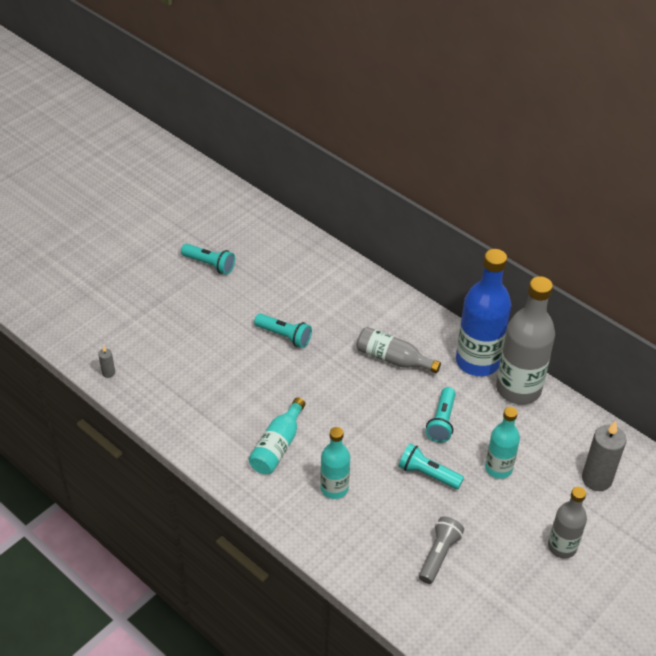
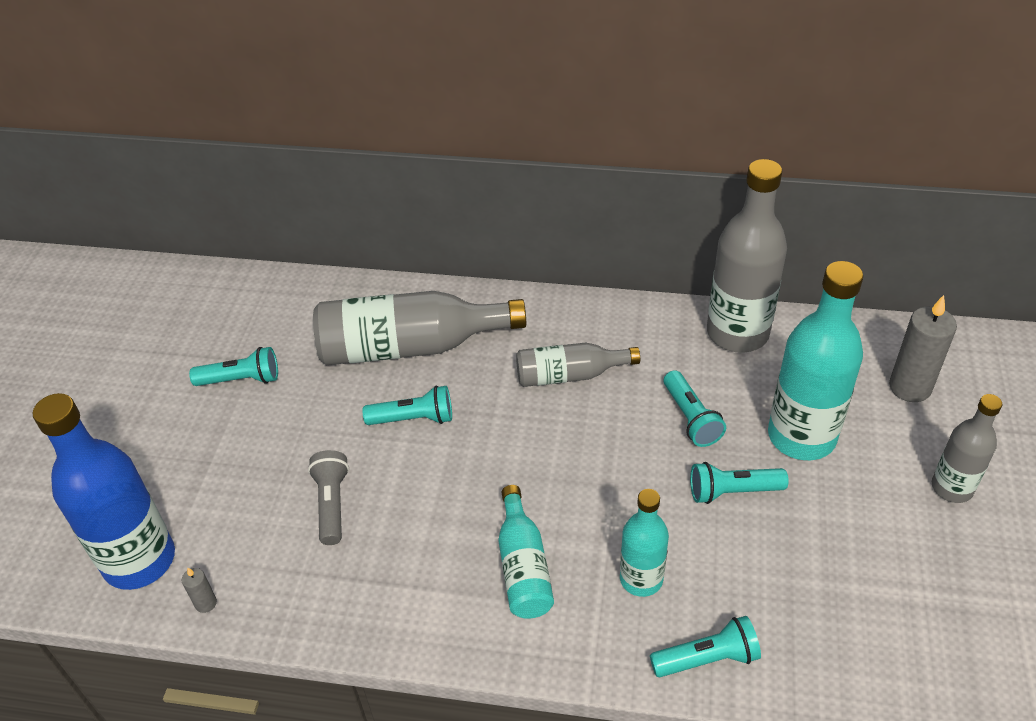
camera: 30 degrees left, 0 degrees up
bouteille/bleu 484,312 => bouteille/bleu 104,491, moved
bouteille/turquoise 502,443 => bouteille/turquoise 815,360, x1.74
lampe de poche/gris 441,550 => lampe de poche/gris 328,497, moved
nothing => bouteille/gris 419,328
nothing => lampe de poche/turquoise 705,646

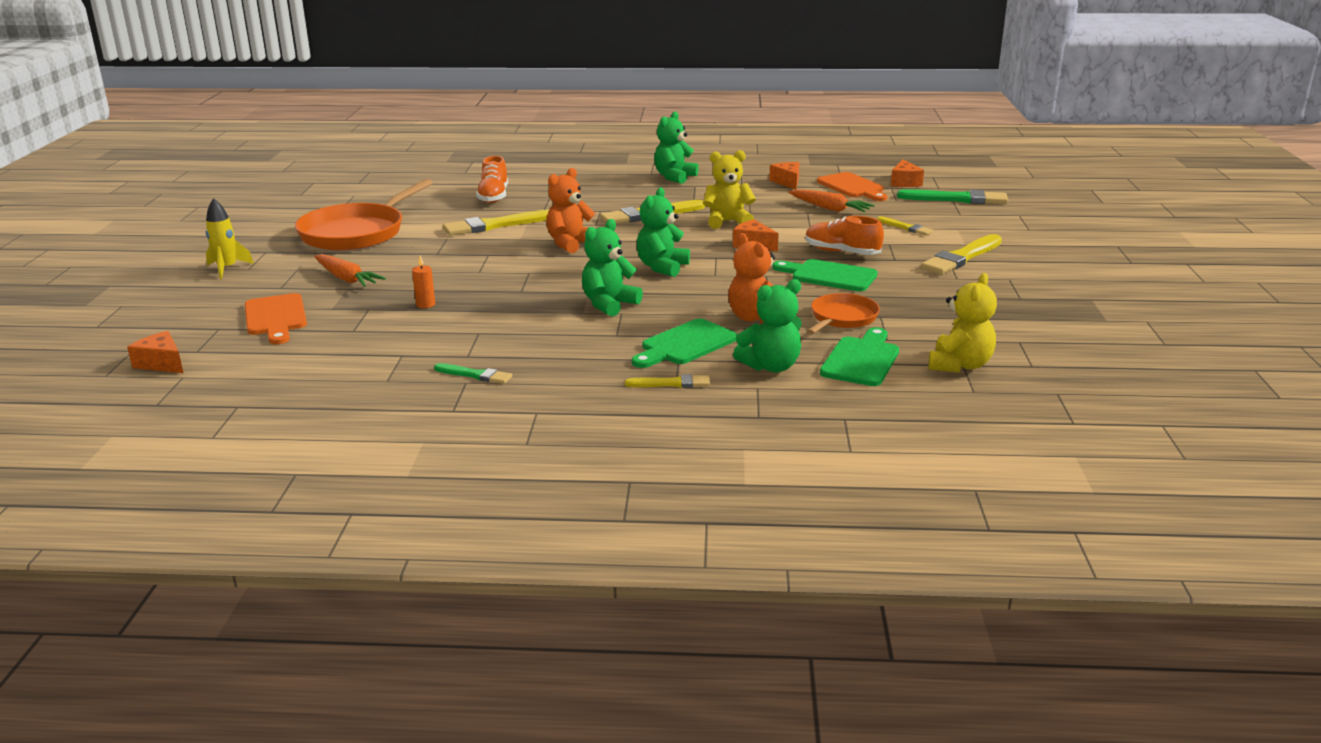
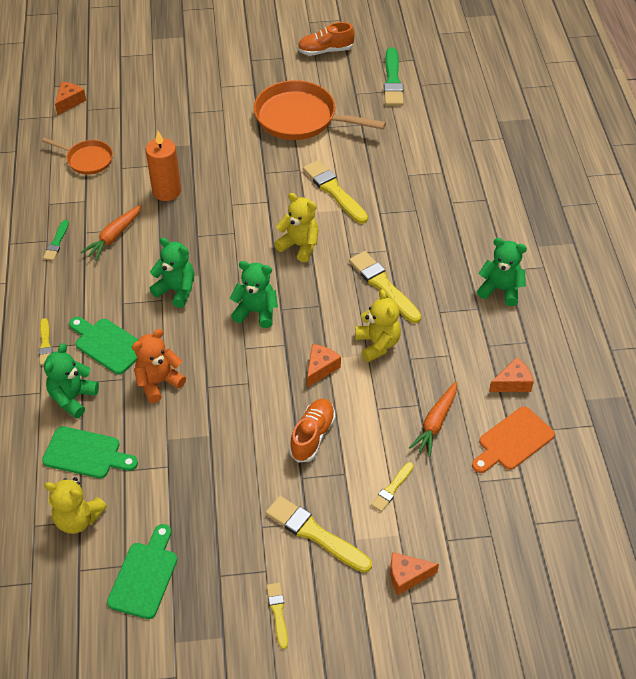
camera: 80 degrees right, 25 degrees up
chaussure/orange 492,179 => chaussure/orange 326,39, moved
fromage/orange 907,173 => fromage/orange 414,573, moved
ours en peluche/orange 571,210 => ours en peluche/jaune 296,227
pinceau/vert 952,196 => pinceau/vert 394,76, moved
fusée/jaune 230,238 => nothing
carotte/orange 350,270 => carotte/orange 111,233, moved
bougie/orange 423,282 => bougie/orange 163,166, x2.12
planche à découper/vert 825,275 => planche à découper/vert 142,571, moved
ours en peluche/vert 767,325 => ours en peluche/vert 71,381, 60 degrees clockwise
planche à découper/orange 276,318 => nothing
poêle/orange 843,313 => poêle/orange 77,156, moved
nothing => pinceau/jaune 277,616

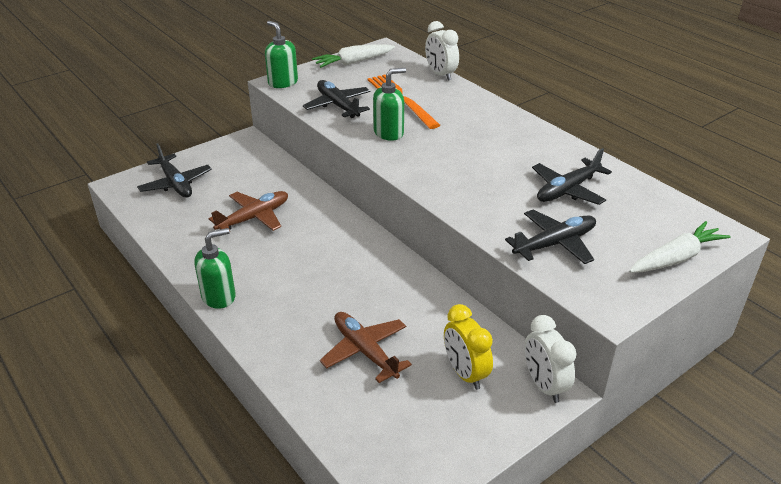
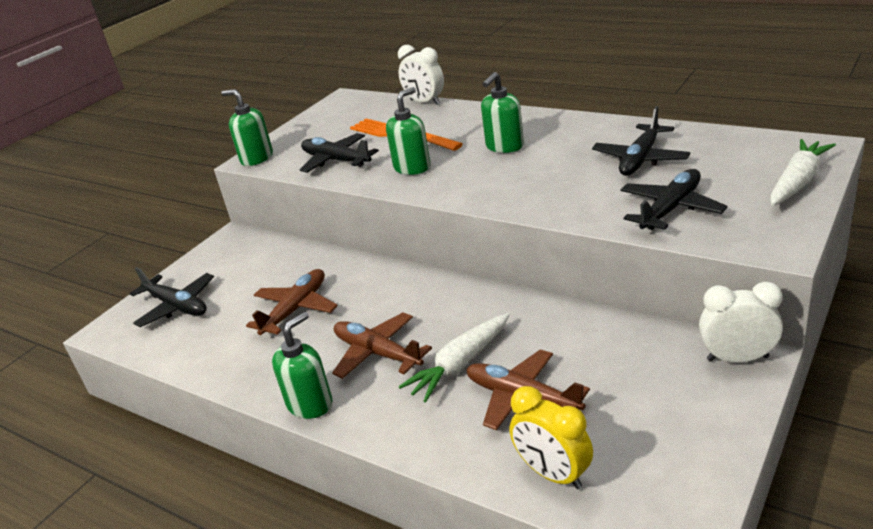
camera: 15 degrees left, 5 degrees down
carotte/blanc 353,56 => carotte/blanc 454,357, moved
réveil/jaune 468,347 => réveil/jaune 551,437, moved
réveil/blanc 550,359 => réveil/blanc 741,322, 135 degrees clockwise
nothing => distributeur de savon/vert 502,112
nothing => avion/marron 382,345

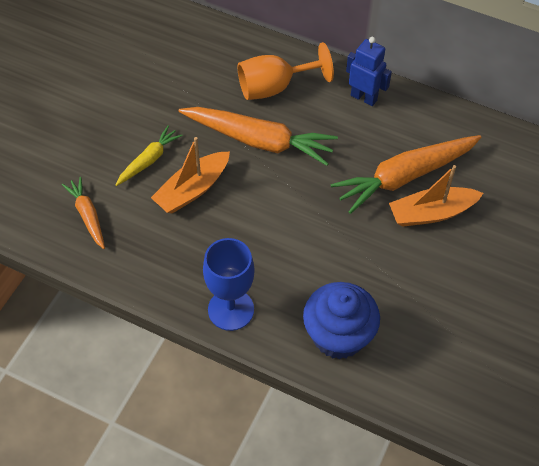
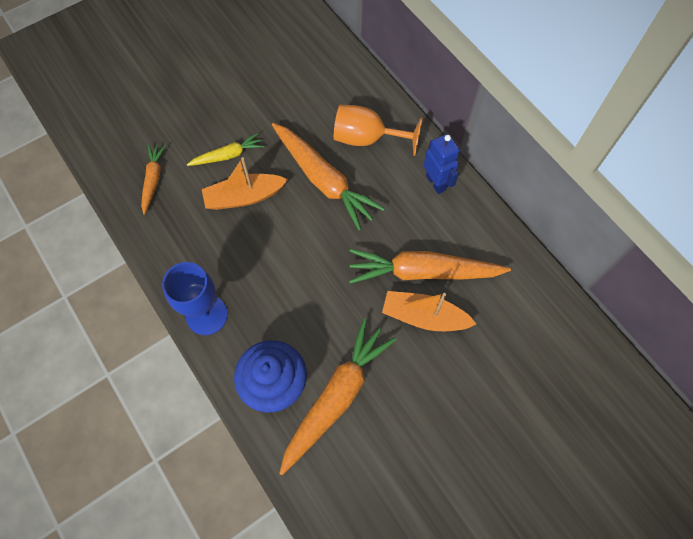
camera: 30 degrees right, 10 degrees up
nothing => carotte/orange 338,396

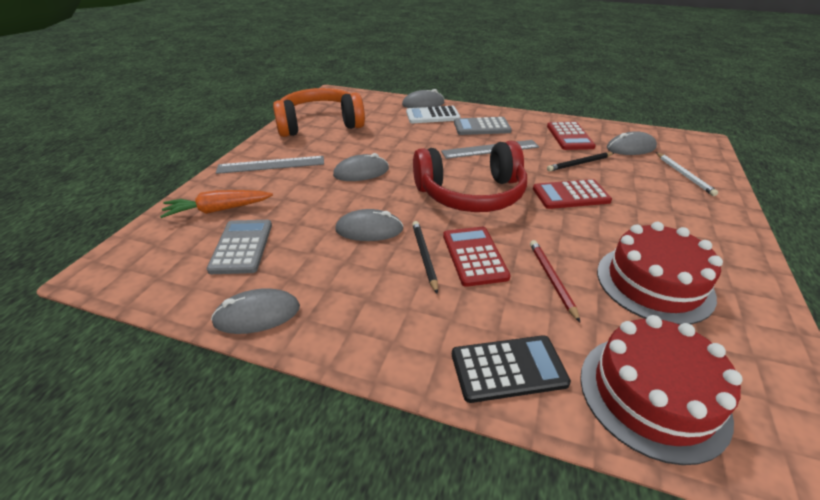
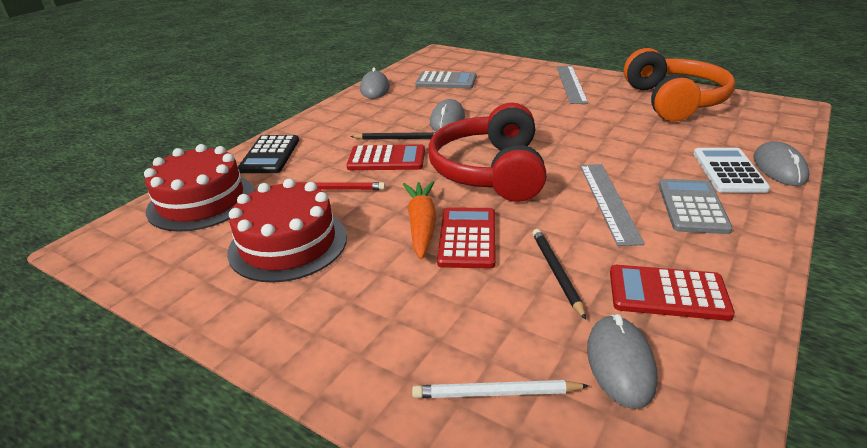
camera: 105 degrees right, 5 degrees down
souris/gris 361,167 => nothing
carotte/orange 216,204 => carotte/orange 419,220, moved

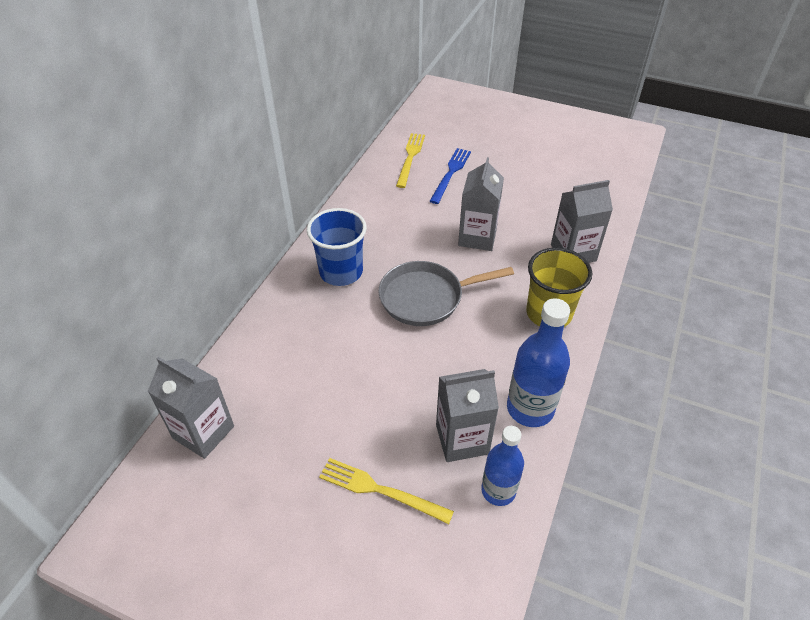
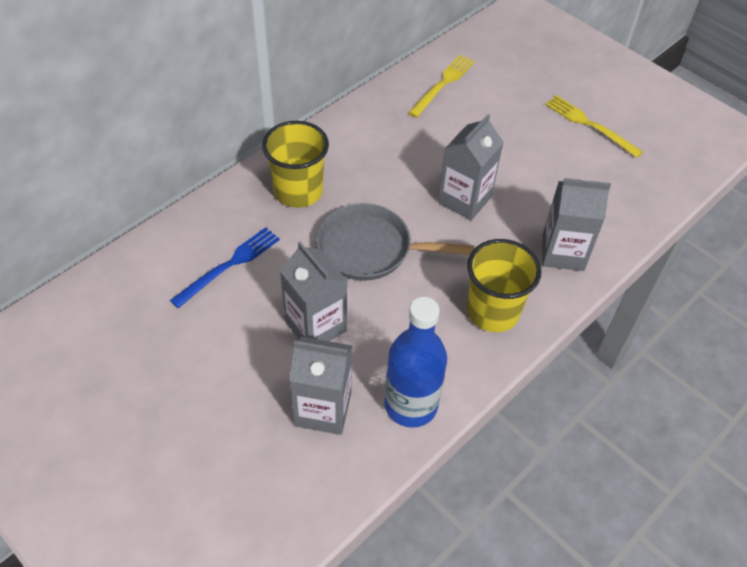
camera: 20 degrees right, 5 degrees up
fourchette/bleu 450,176 => fourchette/bleu 225,267, moved
gobelet/bleu 337,247 => gobelet/jaune 295,164
brique de lait/gris 190,408 => brique de lait/gris 313,291, moved
bouteille/bleu 502,466 => nothing
fourchette/jaune 386,491 => fourchette/jaune 594,126, moved

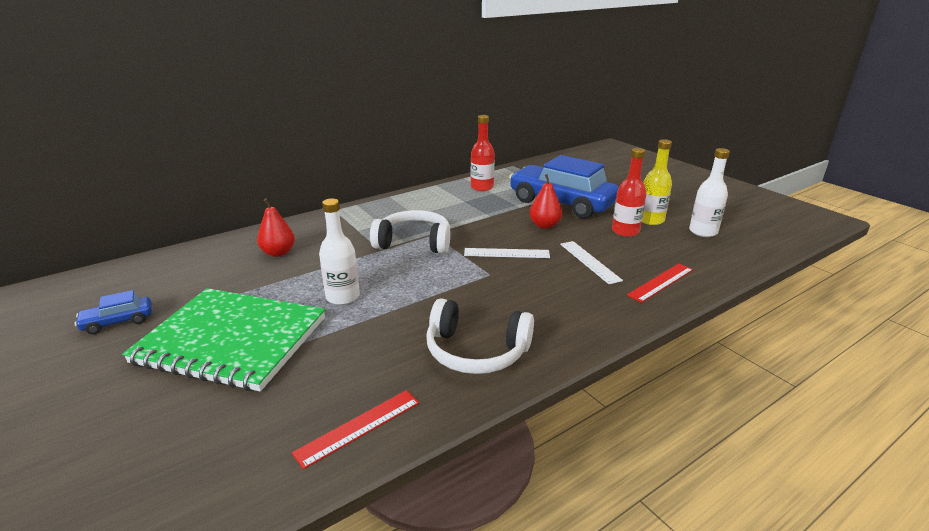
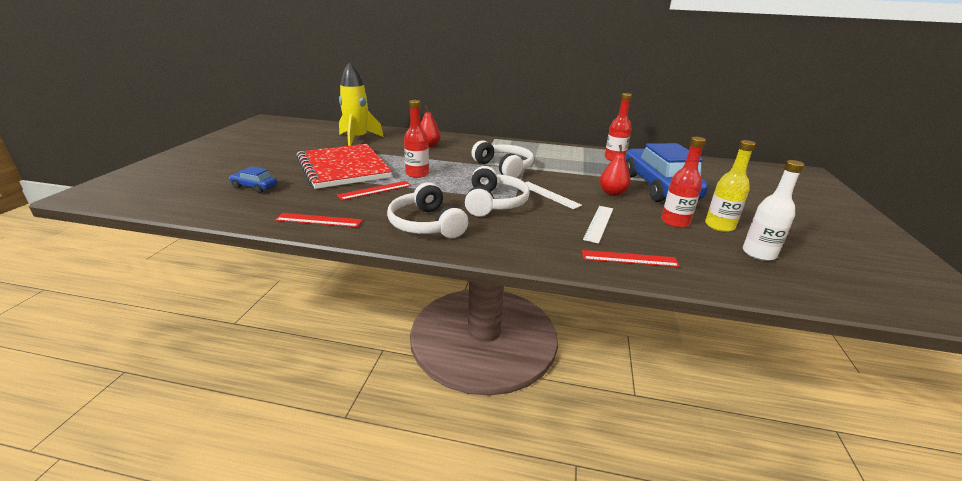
camera: 45 degrees right, 0 degrees up
bouteille/blanc 339,252 => bouteille/rouge 416,139
carnet/vert 223,339 => carnet/rouge 344,166
voiture/bleu 113,312 => voiture/bleu 253,179, moved
nothing => fusée/jaune 361,104
nothing => casque audio/blanc 497,191
nothing => règle/rouge 374,190

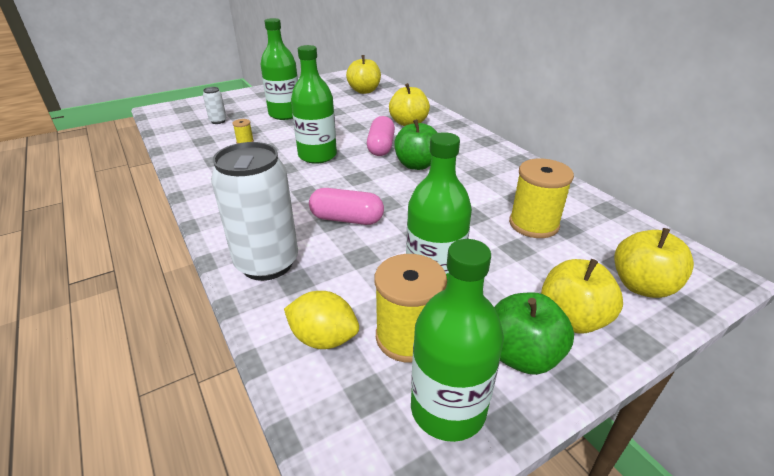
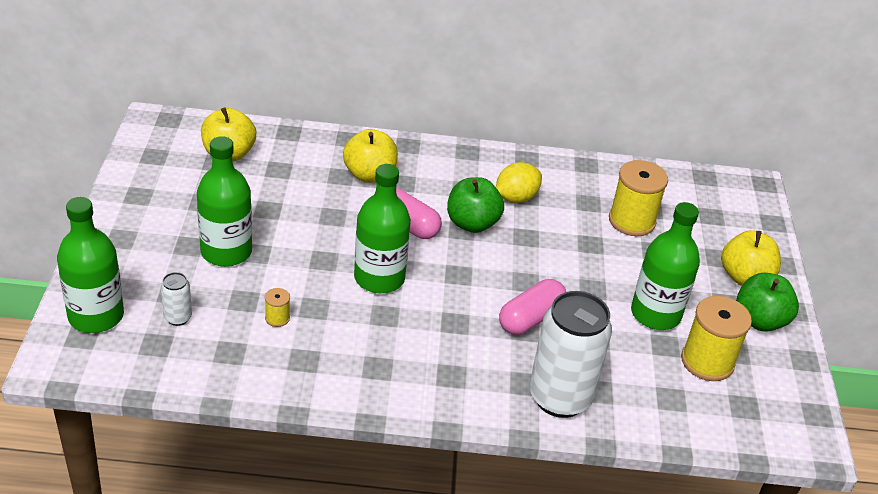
camera: 60 degrees left, 5 degrees up
pomme/jaune 654,263 => nothing
bouteille/vert 457,340 => bouteille/vert 90,265, moved
citron/jaune 321,320 => citron/jaune 519,182, moved

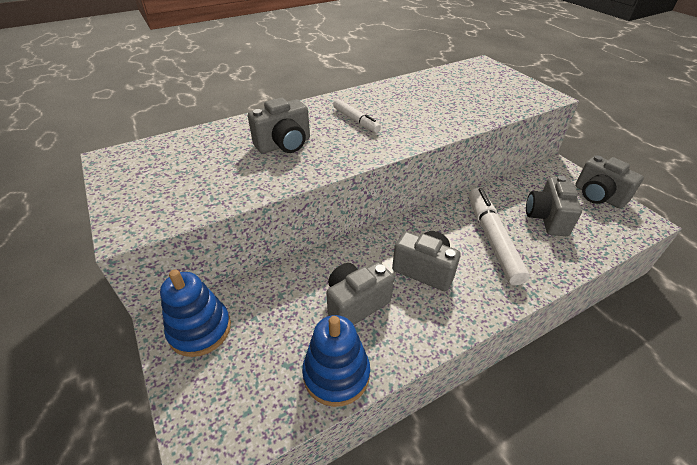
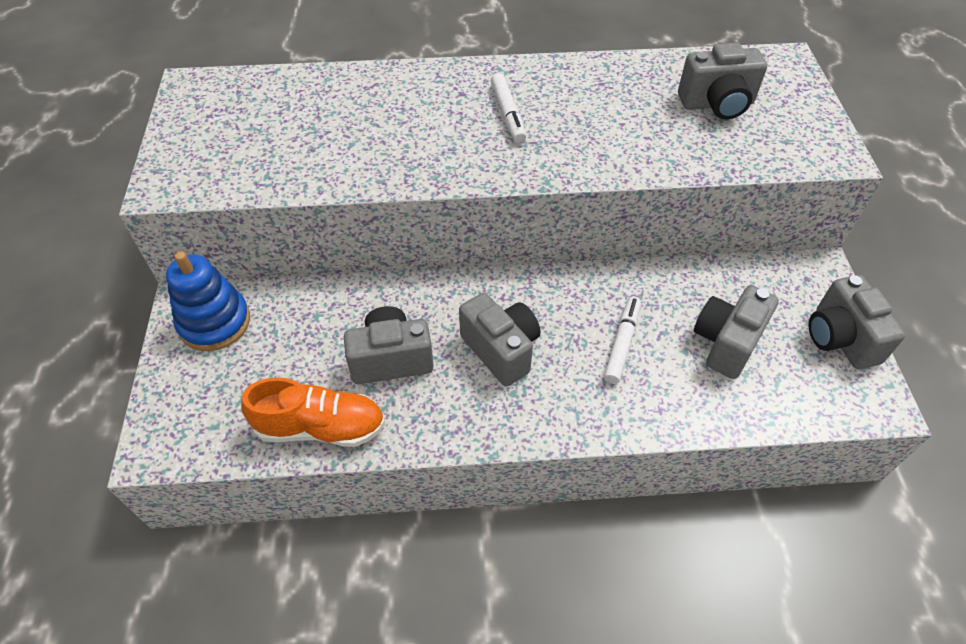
camera: 25 degrees right, 10 degrees up
appareil photo/gris 279,126 => appareil photo/gris 722,81, moved
feutre/blanc 499,236 => feutre/blanc 622,340, x0.57
jouet à empiler/bleu 336,361 => chaussure/orange 313,412

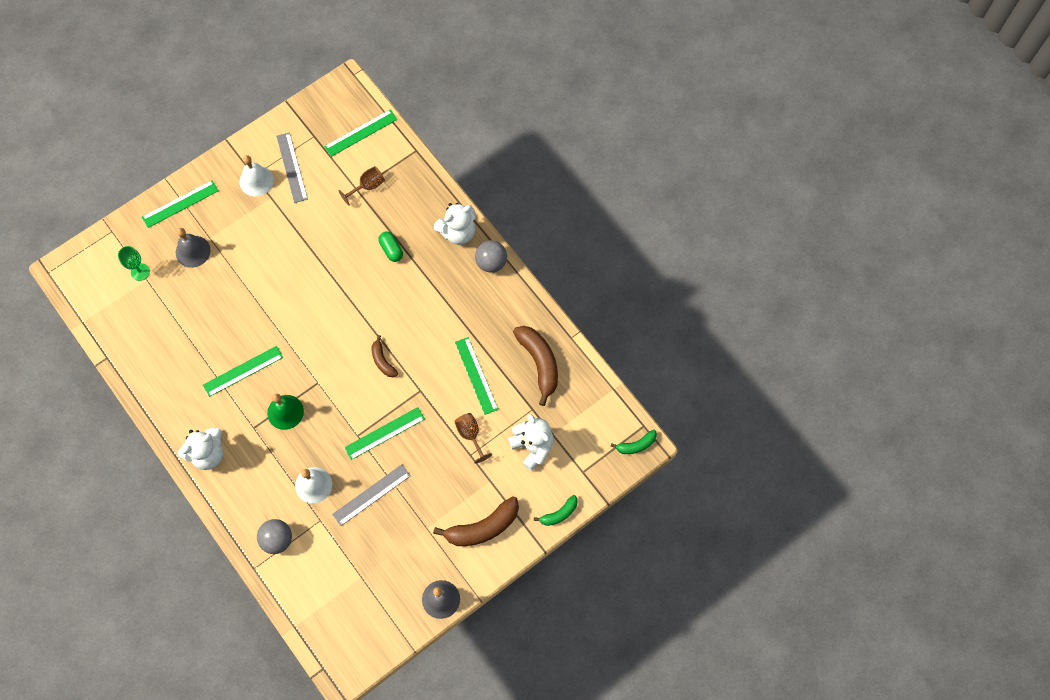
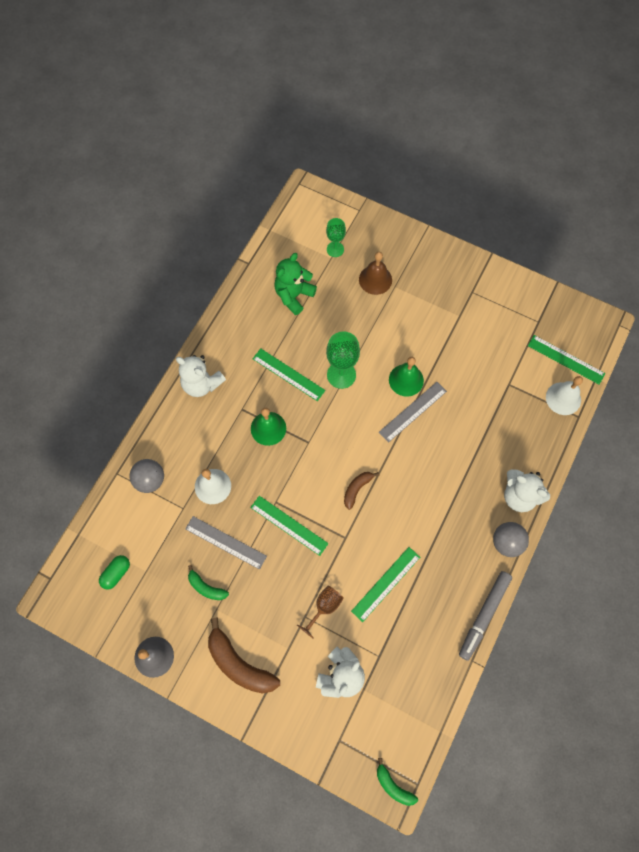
camera: 65 degrees right, 0 degrees up
règle/gris 292,167 => règle/gris 413,412, moved
cloche/blanc 257,175 => cloche/blanc 564,395, moved
verre à pied/marron 361,185 => nothing
règle/vert 180,204 => nothing
cloche/gris 193,248 => cloche/marron 375,273
gélule/vert 391,246 => gélule/vert 114,572, moved
banane/marron 535,366 => nothing
banane/vert 556,510 => banane/vert 208,582, moved
nothing => ours en peluche/vert 295,284
nothing => verre à pied/vert 343,360
nothing => cloche/vert 406,377
nothing => feutre/gris 485,616

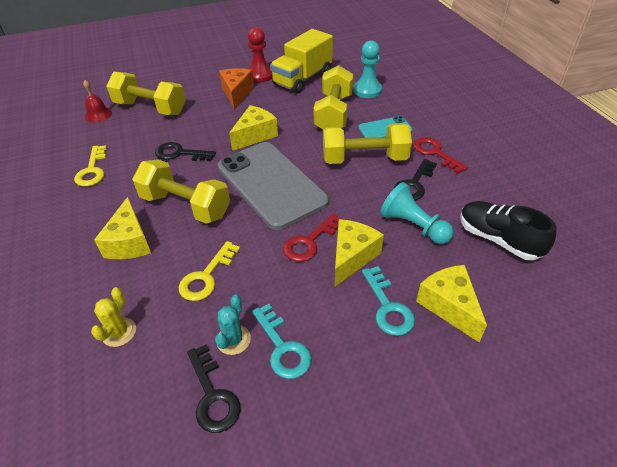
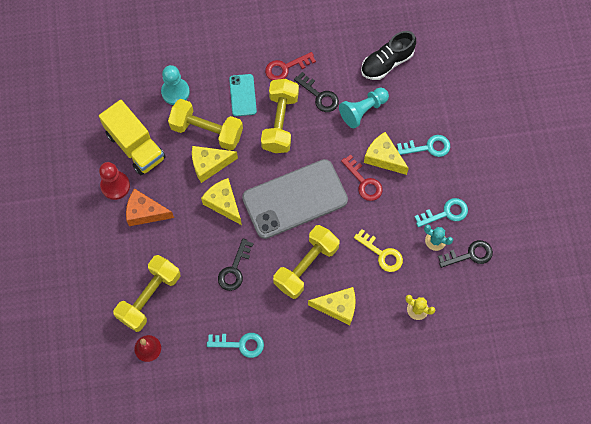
camera: 80 degrees left, 25 degrees up
clé/jaune 90,166 => clé/turquoise 235,345
fromage/jaune 451,303 => fromage/jaune 215,164, moved

